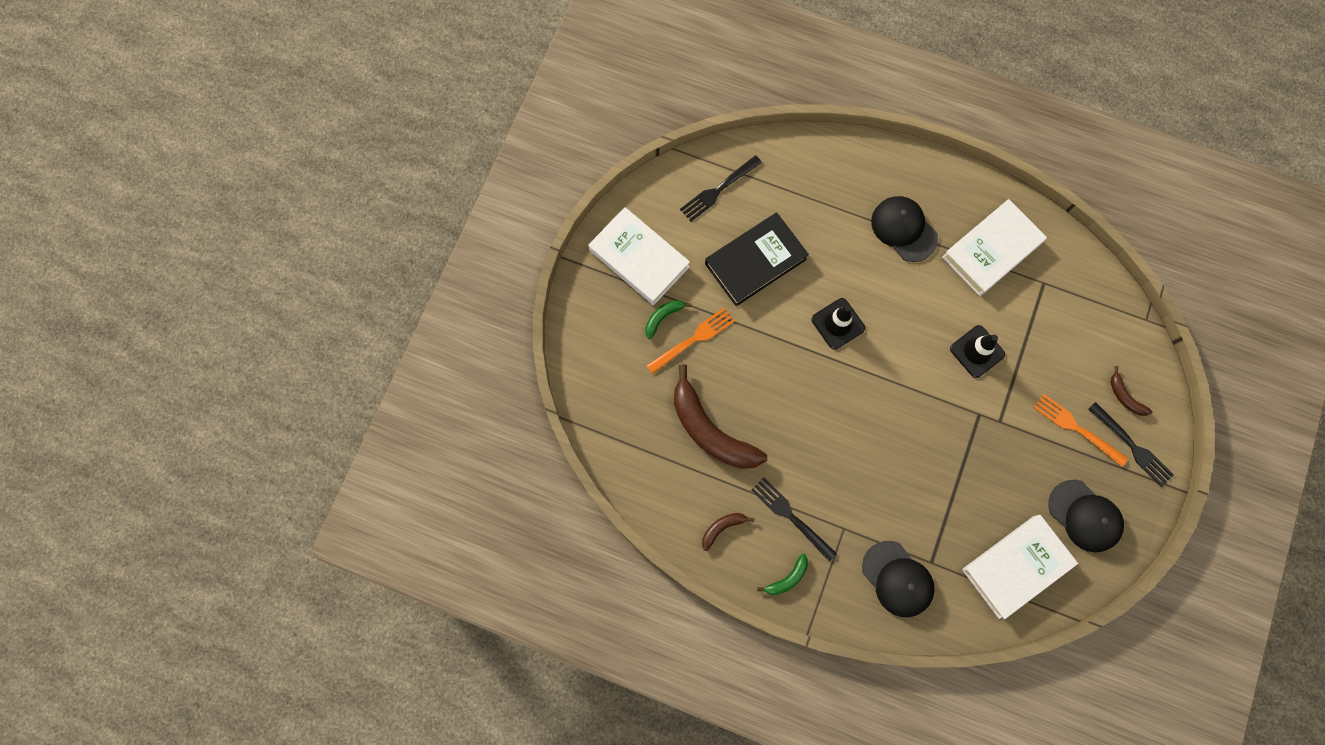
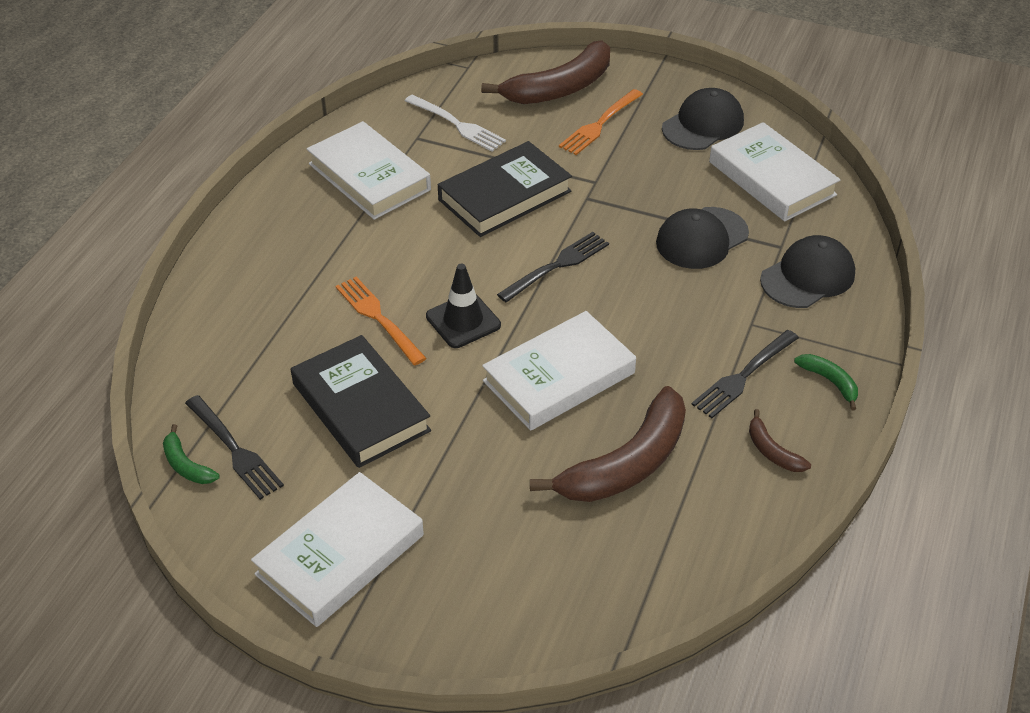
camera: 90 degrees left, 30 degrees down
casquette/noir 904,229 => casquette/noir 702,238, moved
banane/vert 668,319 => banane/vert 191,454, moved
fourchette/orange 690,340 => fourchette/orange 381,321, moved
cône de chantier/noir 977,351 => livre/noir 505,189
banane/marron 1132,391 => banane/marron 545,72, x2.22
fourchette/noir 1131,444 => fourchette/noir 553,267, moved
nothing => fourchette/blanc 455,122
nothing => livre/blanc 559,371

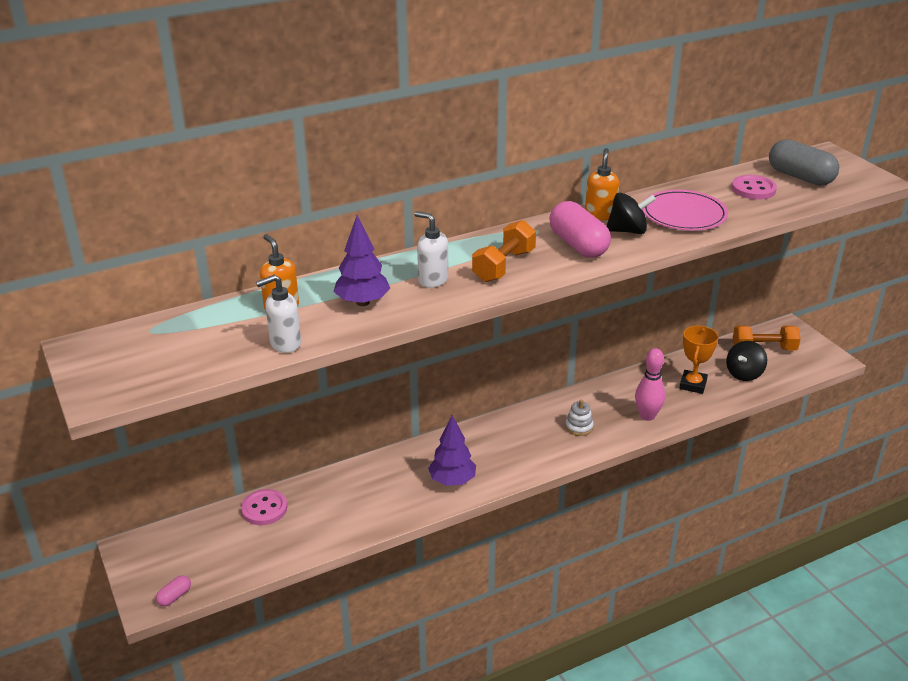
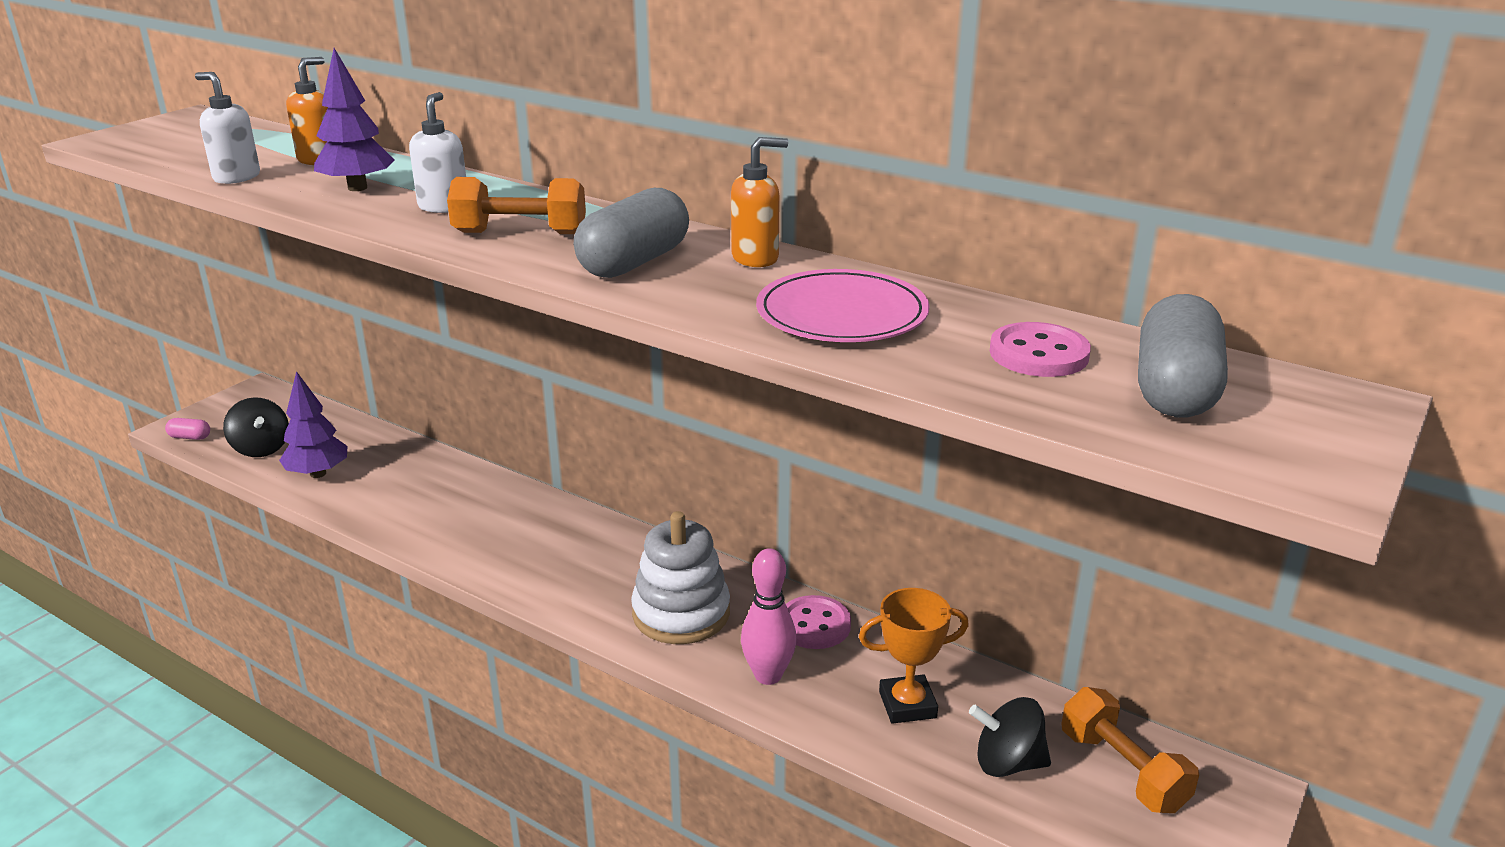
camera: 60 degrees right, 5 degrees down
toupie/noir 631,213 => toupie/noir 256,427, moved
gélule/rose 580,229 => gélule/gris 631,233
jouet à empiler/blanc 579,418 => jouet à empiler/blanc 680,577, x2.04
arbre/violet 452,450 => arbre/violet 313,424, moved
bouton/rose 264,507 => bouton/rose 818,622, moved

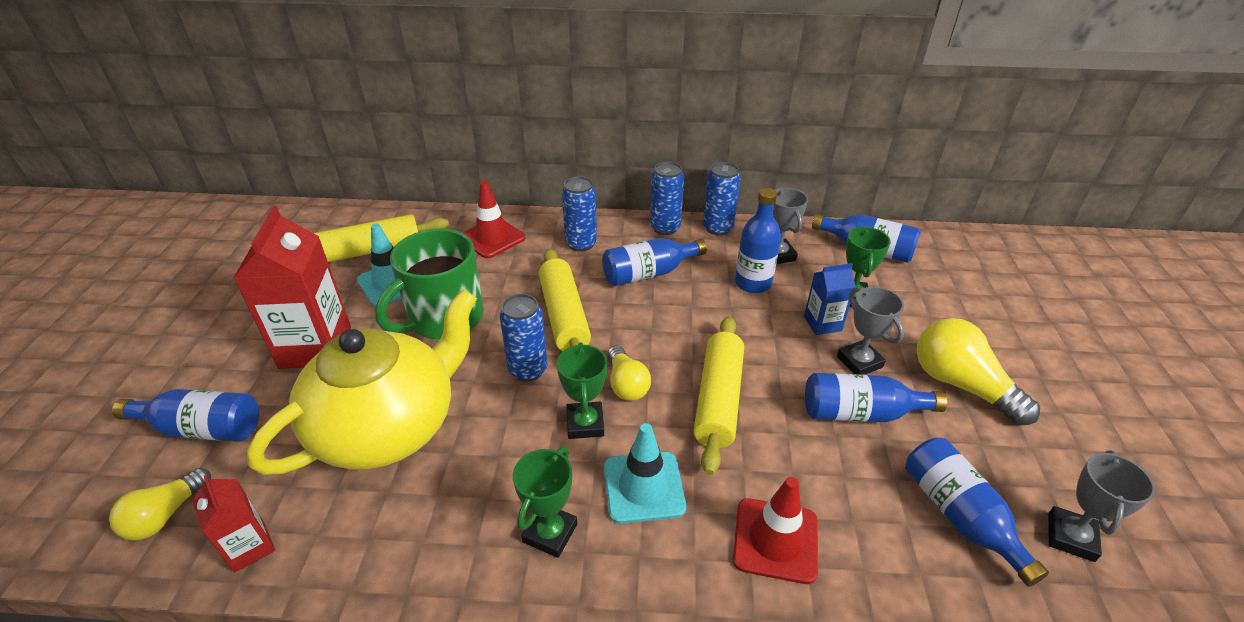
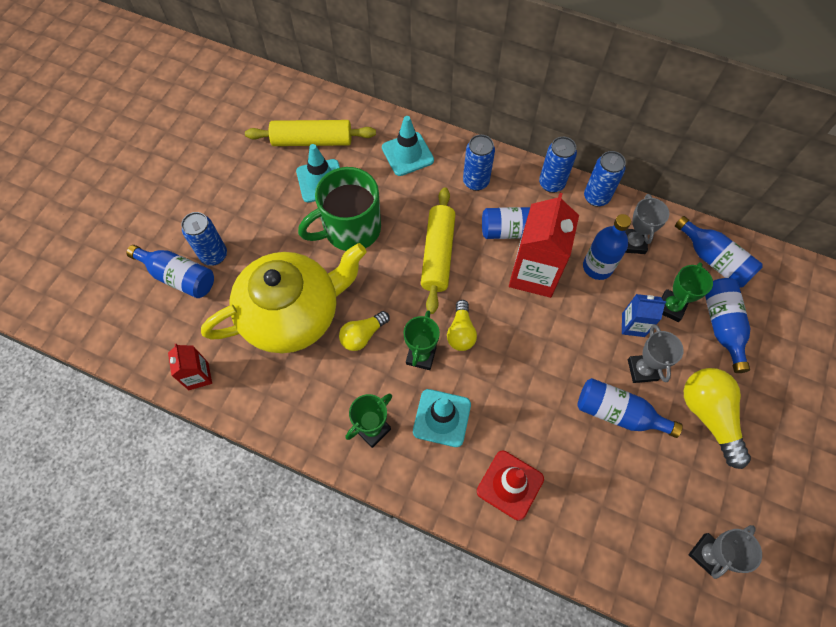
camera: 20 degrees right, 25 degrees up
cône de chantier/rouge 494,219 => cône de chantier/turquoise 408,146
brique de lait/rouge 292,287 => brique de lait/rouge 544,245, moved
canette/bleu 524,338 => canette/bleu 204,239, moved
rouleau à pâtisserie/jaune 718,395 => nothing
bouteille/bleu 977,512 => bouteille/bleu 727,325, moved
ampoule/jaune 160,504 => ampoule/jaune 364,331, moved

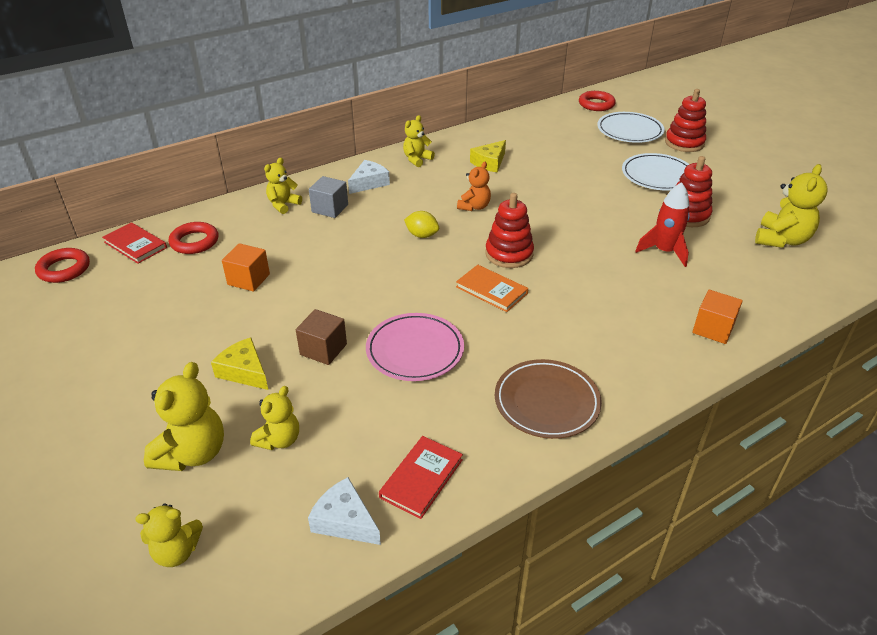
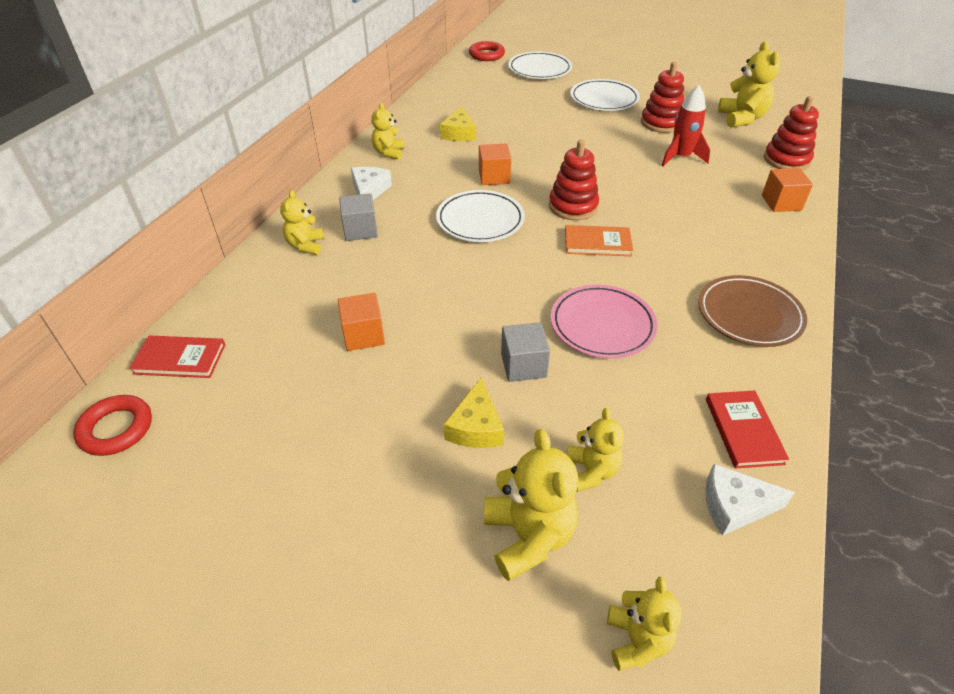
camera: 35 degrees left, 5 degrees up
jouet à empiler/rouge 685,120 => jouet à empiler/rouge 791,133, moved
ours en peluche/orange 474,186 => cube/orange 495,164
citron/jaune 421,224 => assiette/blanc 480,216
anneau/rouge 193,238 => nothing
cube/marron 321,337 => cube/gris 525,352
fromage/jaune 239,363 => fromage/jaune 474,412, 90 degrees counterclockwise
ours en peluche/jaune 169,535 => ours en peluche/jaune 644,624, 45 degrees counterclockwise

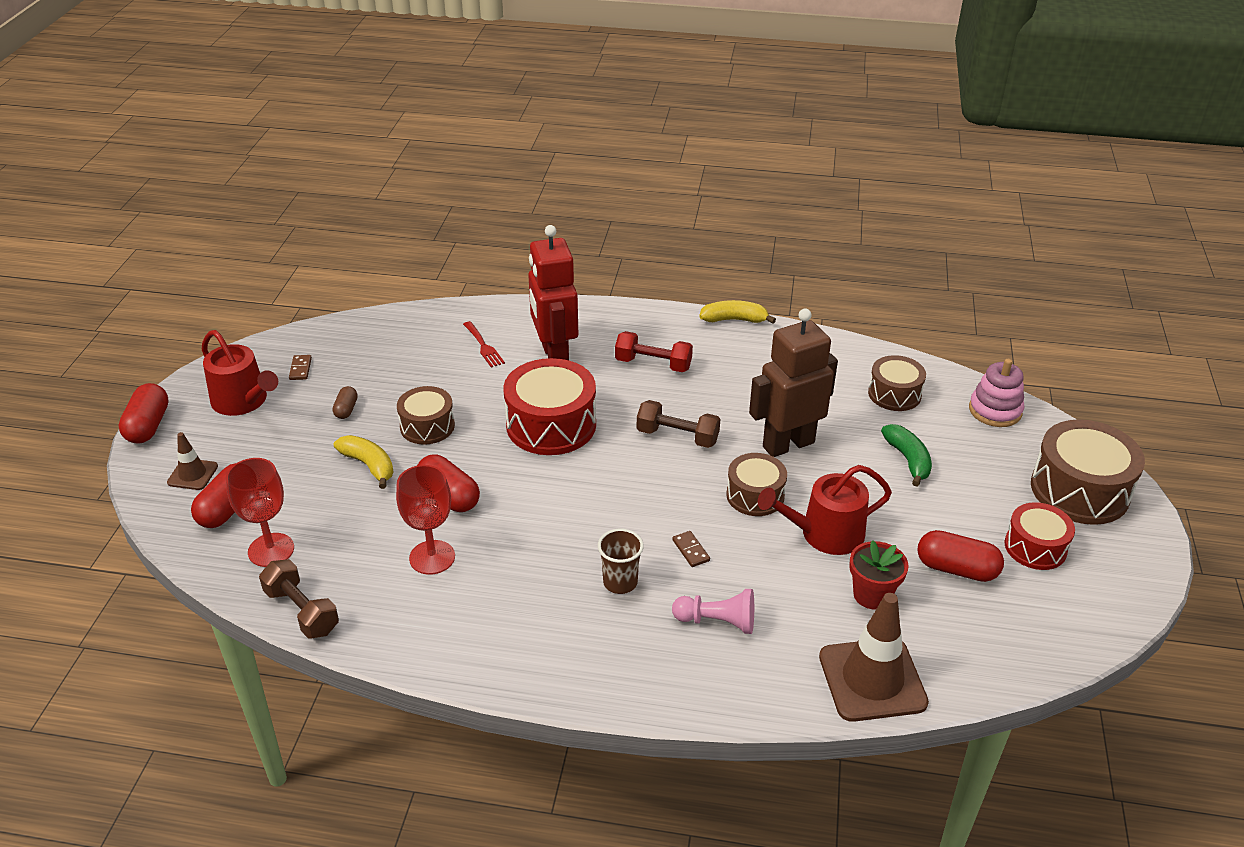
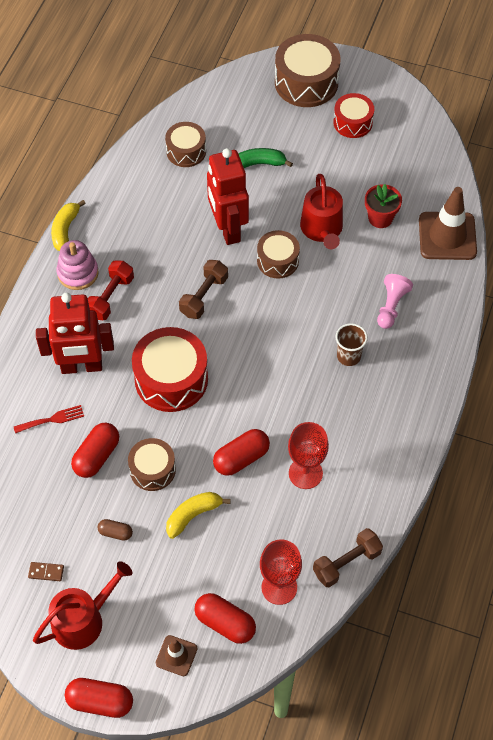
camera: 80 degrees left, 20 degrees up
robot/marron 793,383 => robot/rouge 228,196
jouet à empiler/rose 996,393 => jouet à empiler/rose 77,265, moved
gélule/rouge 960,556 => gélule/rouge 95,450, moved
domino/marron 691,549 => nothing

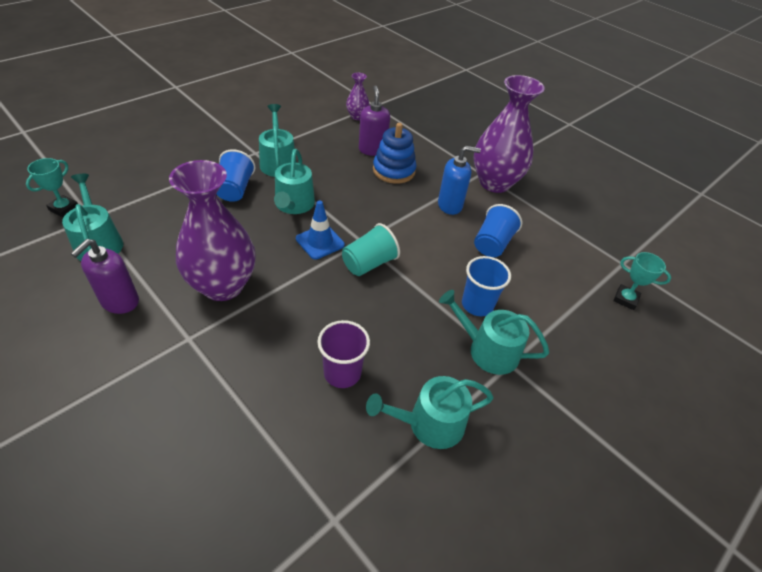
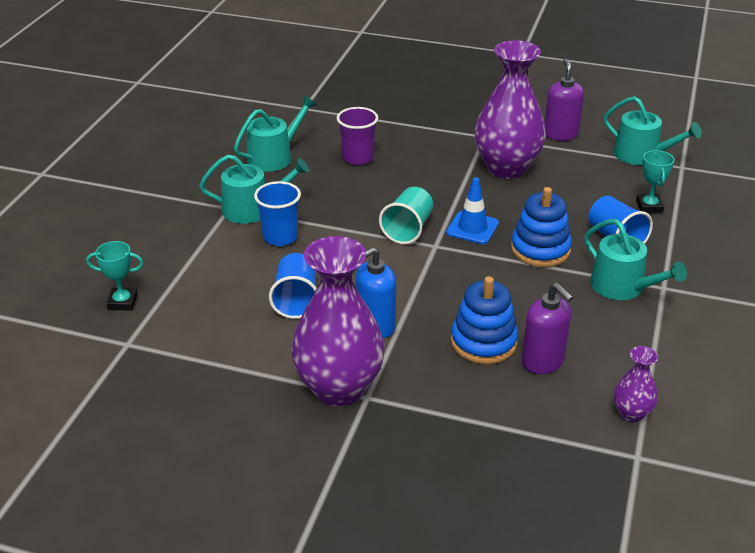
camera: 155 degrees right, 10 degrees down
arrosoir/turquoise 294,181 => jouet à empiler/bleu 541,227
trophée/turquoise 52,187 => trophée/turquoise 655,181, moved

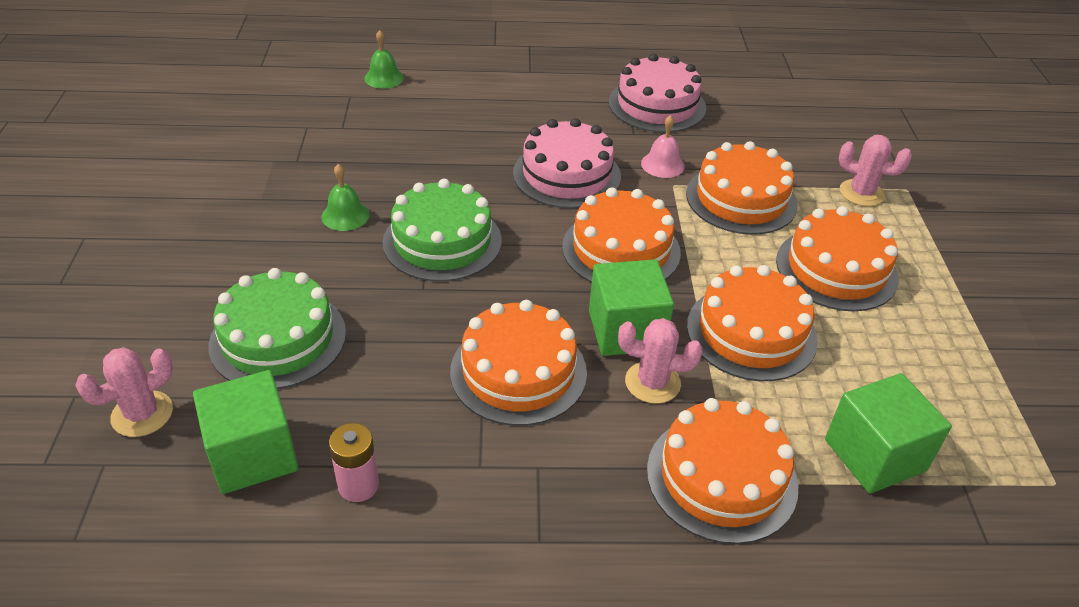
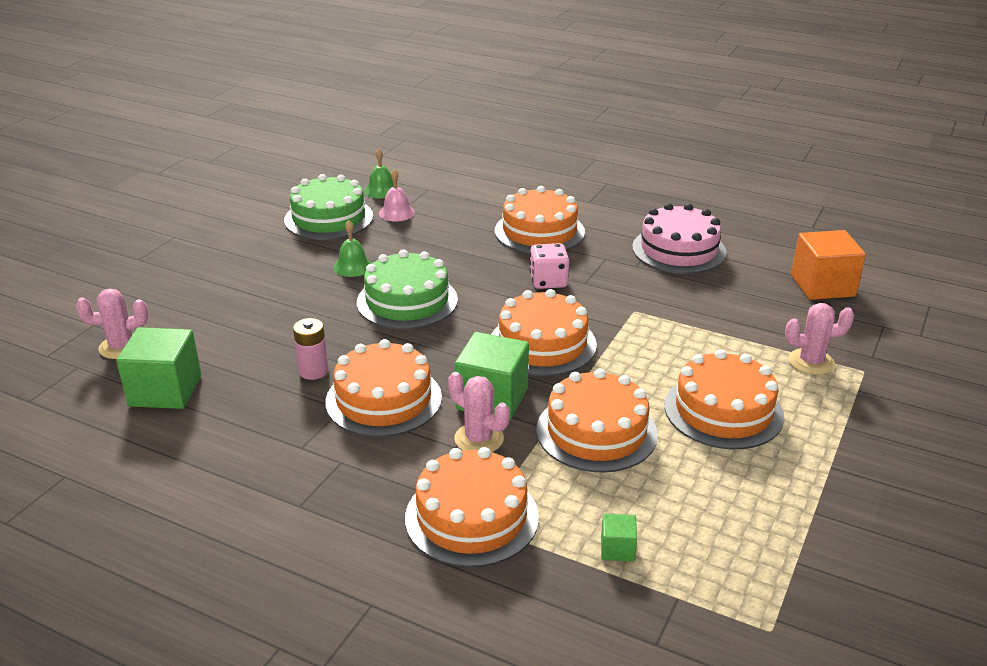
camera: 30 degrees right, 10 degrees down
cloche/vert 384,59 => cloche/vert 379,173, moved
cloche/rose 663,146 => cloche/rose 397,195, moved
gâteau/rose 567,163 => dé/rose 549,266
cactus/rose 875,170 => cactus/rose 819,339, 60 degrees counterclockwise
gâteau/orange 742,188 => gâteau/orange 540,219, moved
gâteau/vert 277,328 => gâteau/vert 328,207, moved
cube/vert 888,433 => cube/vert 619,537, x0.47
pile/rose 354,462 => pile/rose 310,349, moved
nothing => cube/orange 828,265

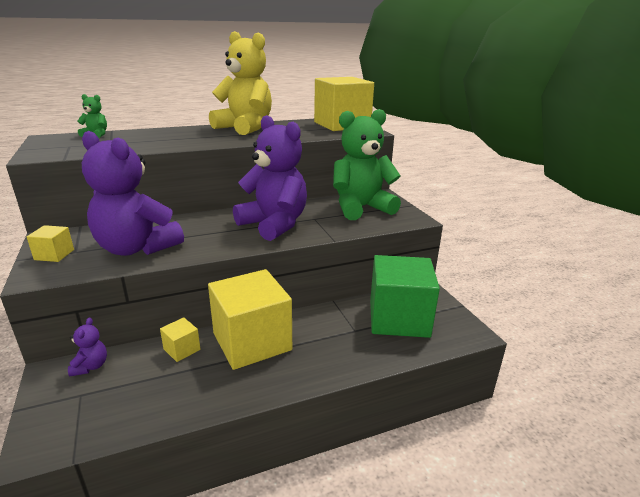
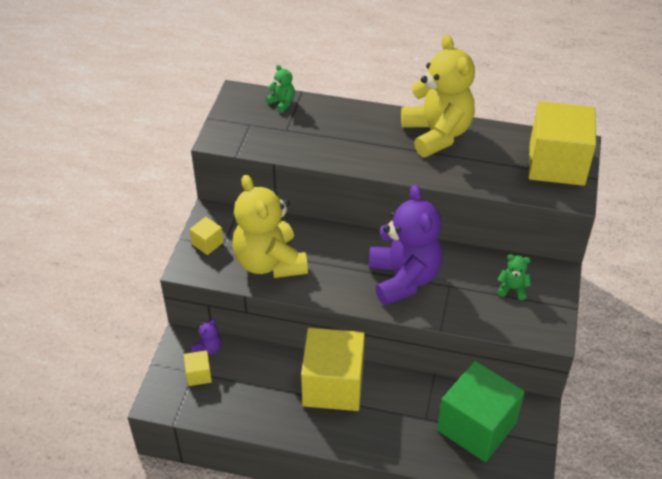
camera: 35 degrees right, 20 degrees up
ours en peluche/vert 367,164 => ours en peluche/vert 514,277, x0.41
ours en peluche/violet 133,193 => ours en peluche/jaune 270,226
cube/jaune 180,339 => cube/jaune 198,368, moved

